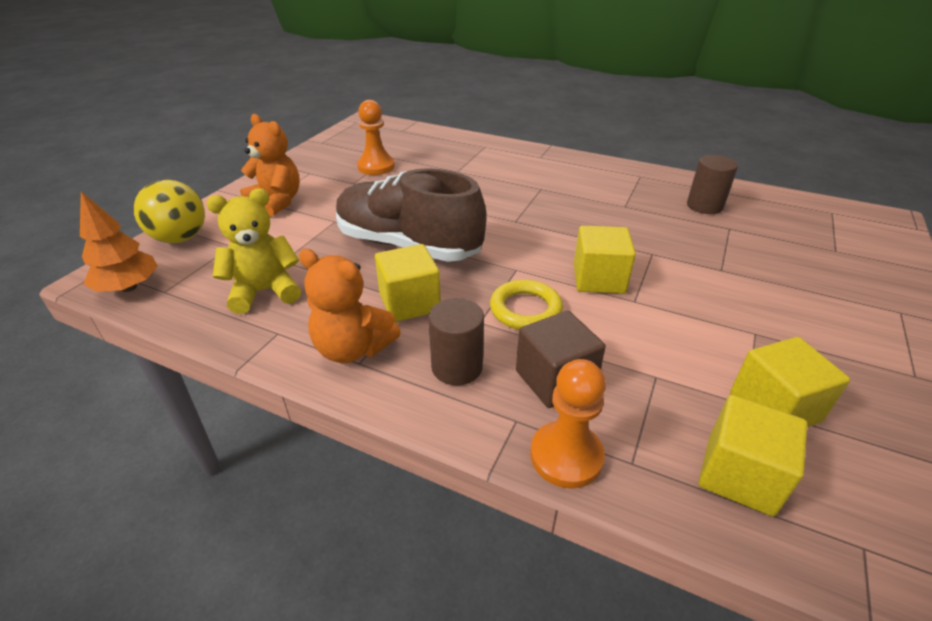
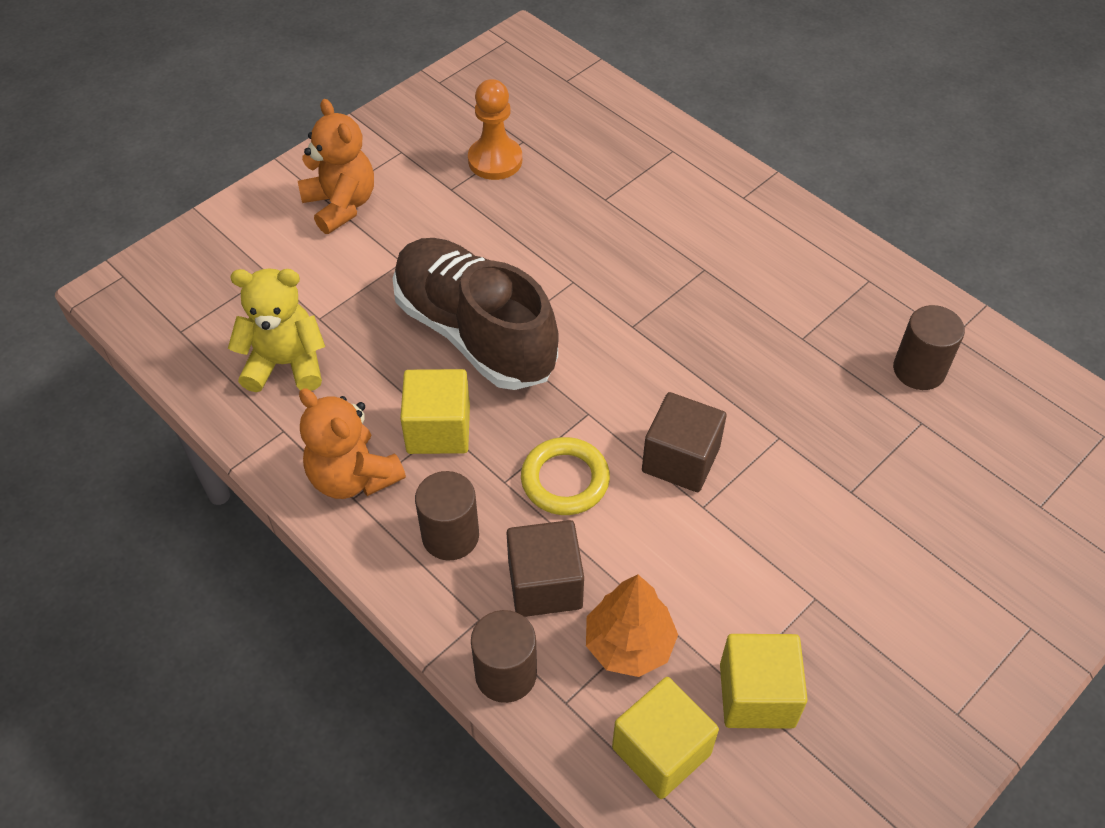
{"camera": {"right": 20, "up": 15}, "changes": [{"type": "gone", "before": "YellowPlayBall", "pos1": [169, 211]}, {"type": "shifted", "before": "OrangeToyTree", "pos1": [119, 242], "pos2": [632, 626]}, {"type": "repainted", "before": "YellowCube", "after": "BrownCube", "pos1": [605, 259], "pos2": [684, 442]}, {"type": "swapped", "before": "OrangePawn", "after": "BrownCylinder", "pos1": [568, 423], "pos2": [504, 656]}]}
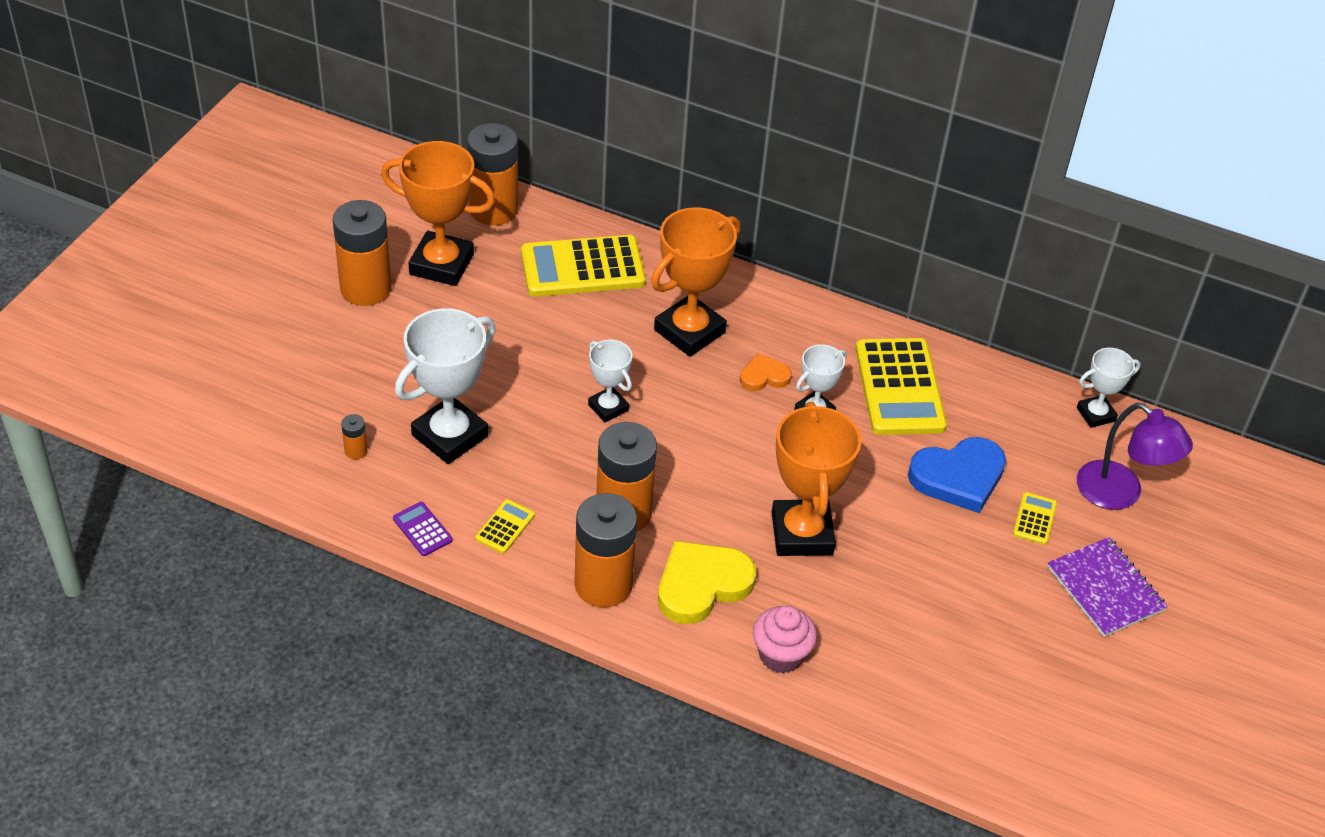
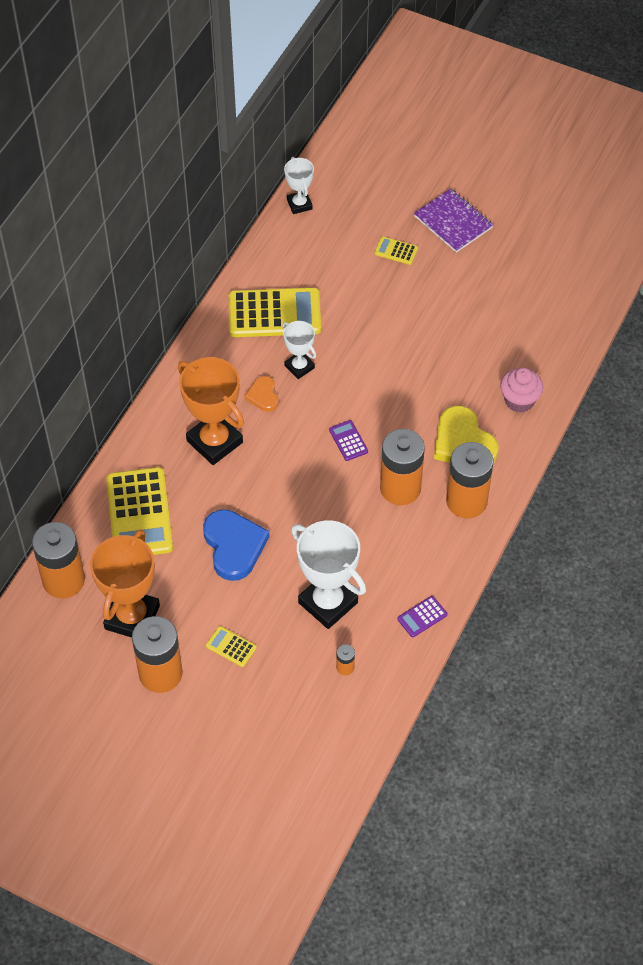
{"camera": {"right": -85, "up": 10}, "changes": [{"type": "gone", "before": "PureWhiteTrophy", "pos1": [610, 381]}, {"type": "gone", "before": "OrangeTrophy", "pos1": [816, 479]}, {"type": "gone", "before": "RoyalPurpleLamp", "pos1": [1135, 456]}, {"type": "shifted", "before": "RoyalBlueLoveHeart", "pos1": [957, 475], "pos2": [236, 545]}, {"type": "shifted", "before": "YellowAddingMachine", "pos1": [505, 526], "pos2": [231, 646]}, {"type": "rotated", "before": "RoyalPurpleExerciseBook", "pos1": [1107, 587], "pos2": [453, 220], "turn": 75}, {"type": "new", "after": "RoyalPurpleAddingMachine", "pos2": [348, 440]}]}
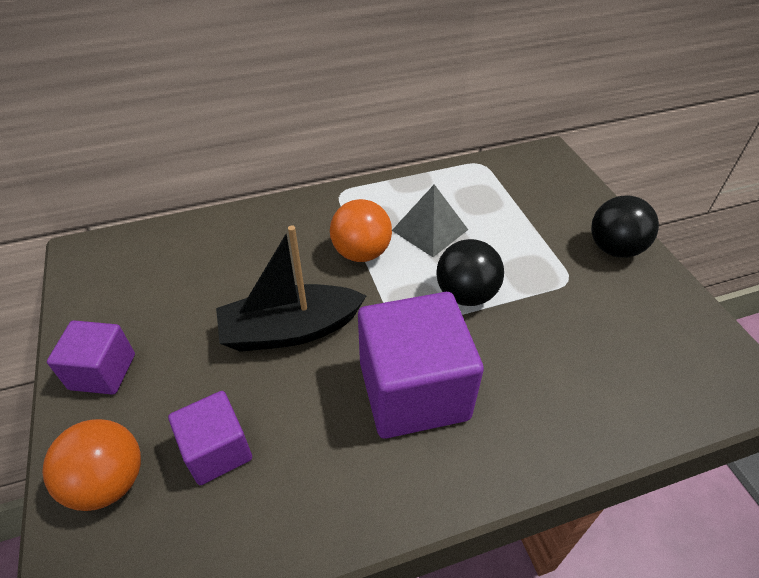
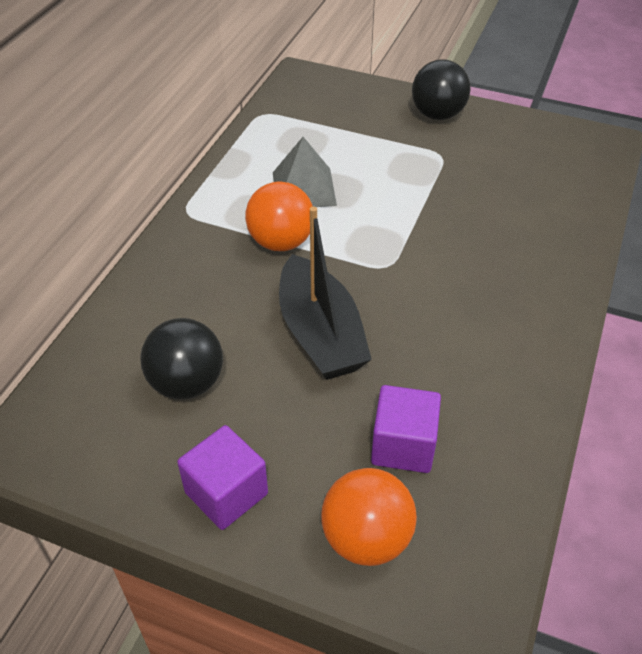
{"camera": {"right": -50, "up": 0}, "changes": [{"type": "rotated", "before": "JetBlackSailboat", "pos1": [291, 288], "pos2": [325, 293], "turn": -45}, {"type": "shifted", "before": "JetBlackPlayBall", "pos1": [470, 272], "pos2": [182, 359]}, {"type": "gone", "before": "RoyalPurpleCube", "pos1": [421, 365]}]}
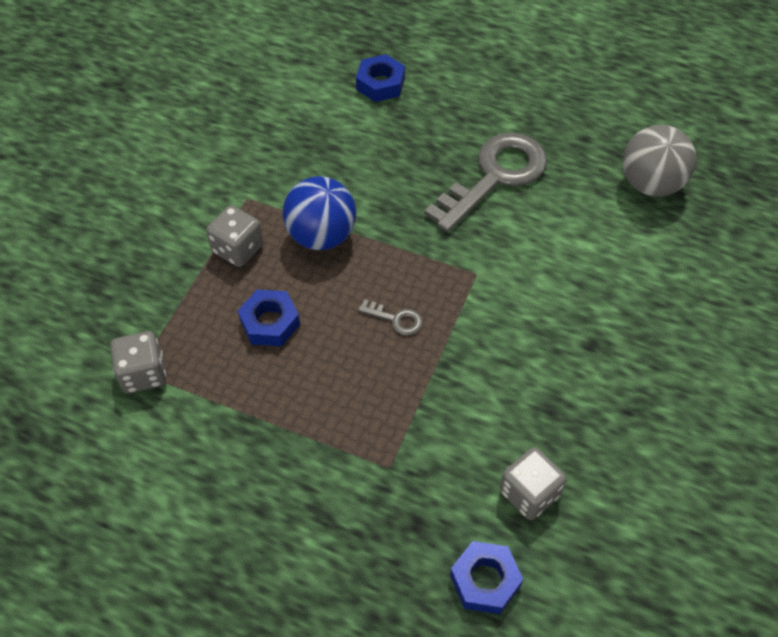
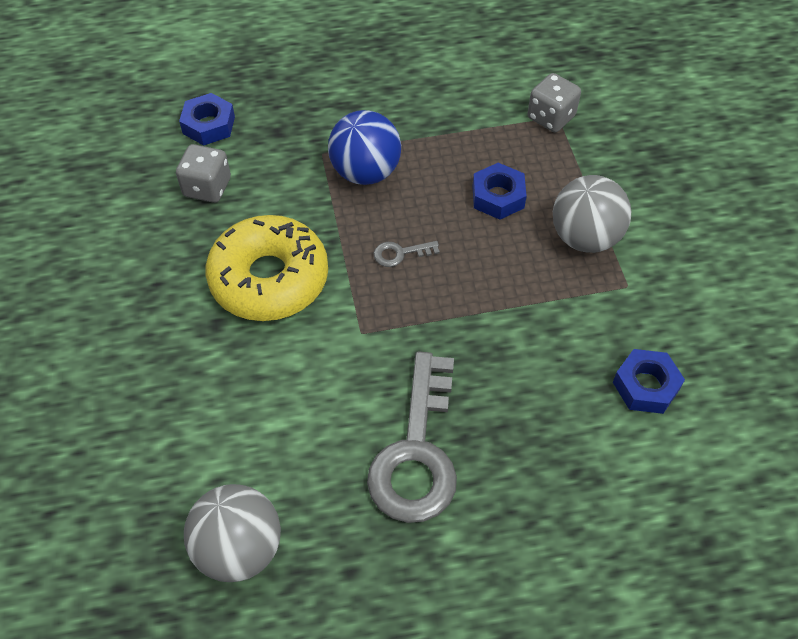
{"camera": {"right": 145, "up": 0}, "changes": [{"type": "shifted", "before": "RoyalBlueHexagonNut", "pos1": [380, 78], "pos2": [649, 381]}, {"type": "shifted", "before": "RoyalBluePlayBall", "pos1": [319, 213], "pos2": [364, 147]}, {"type": "swapped", "before": "GrayDie", "after": "GrayPlayBall", "pos1": [234, 236], "pos2": [592, 214]}, {"type": "new", "after": "YellowGlazedDonut", "pos2": [267, 268]}]}
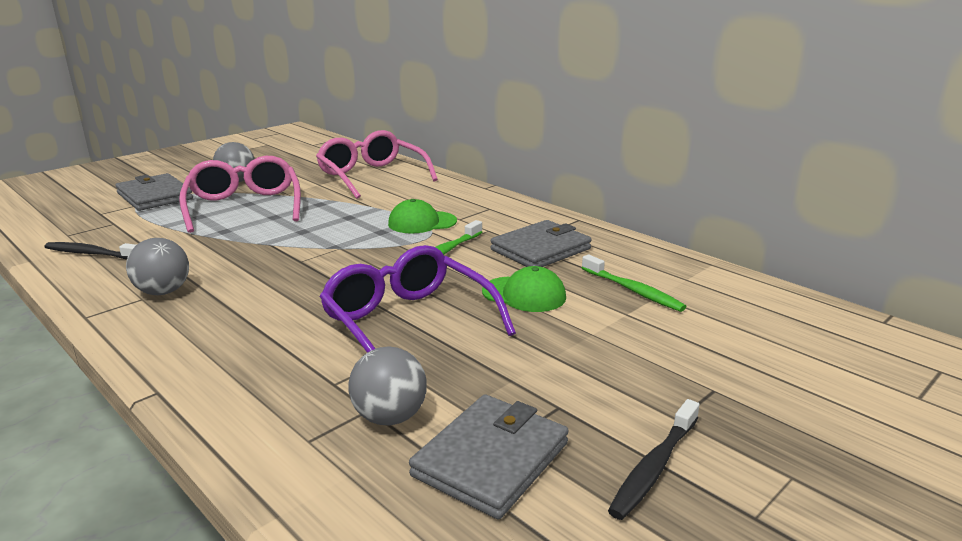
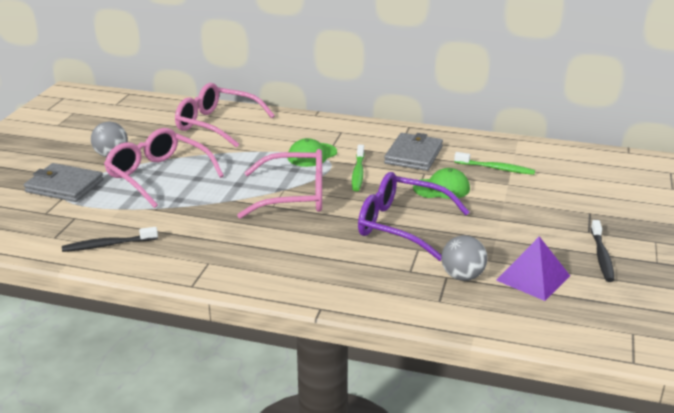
{"camera": {"right": -30, "up": 5}, "changes": [{"type": "gone", "before": "GrayPlayBall", "pos1": [157, 266]}, {"type": "swapped", "before": "GrayWallet", "after": "RoyalPurpleSolidPyramid", "pos1": [489, 456], "pos2": [533, 268]}, {"type": "new", "after": "RosePinkGlasses", "pos2": [279, 184]}]}
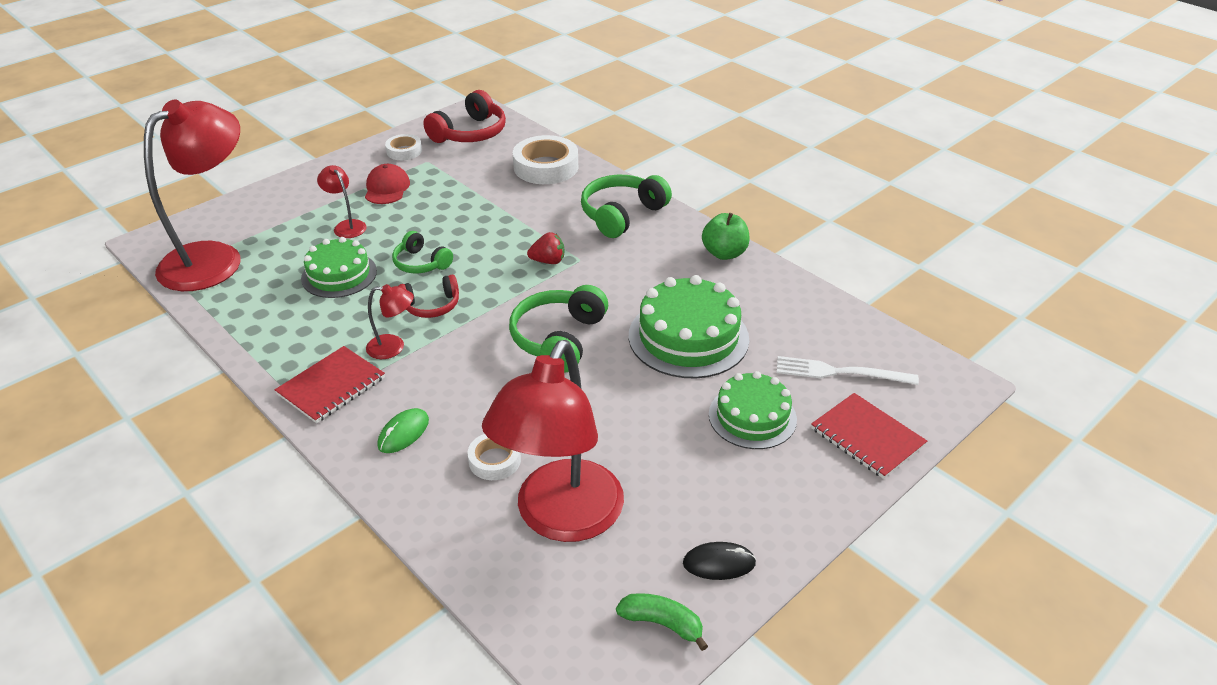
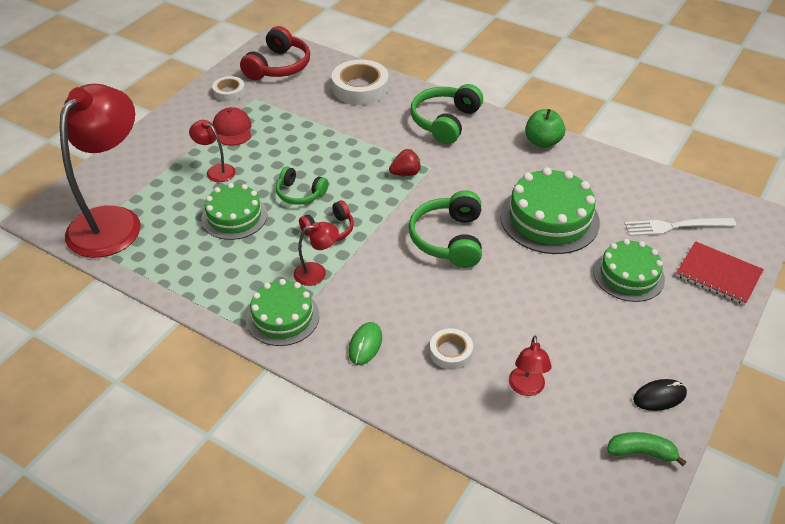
{"camera": {"right": -15, "up": 5}, "changes": [{"type": "scaled", "before": "RedLamp", "pos1": [553, 441], "pos2": [530, 366], "scale": 0.42}, {"type": "swapped", "before": "RedExerciseBook", "after": "EmeraldCake", "pos1": [330, 384], "pos2": [283, 312]}]}
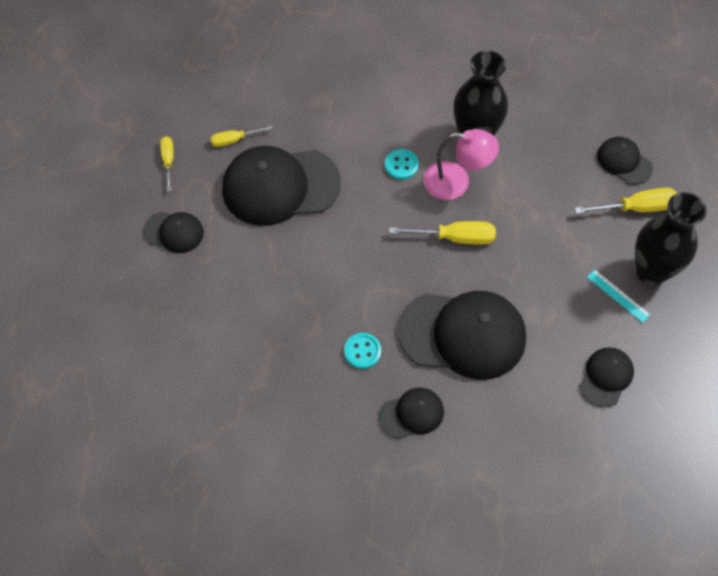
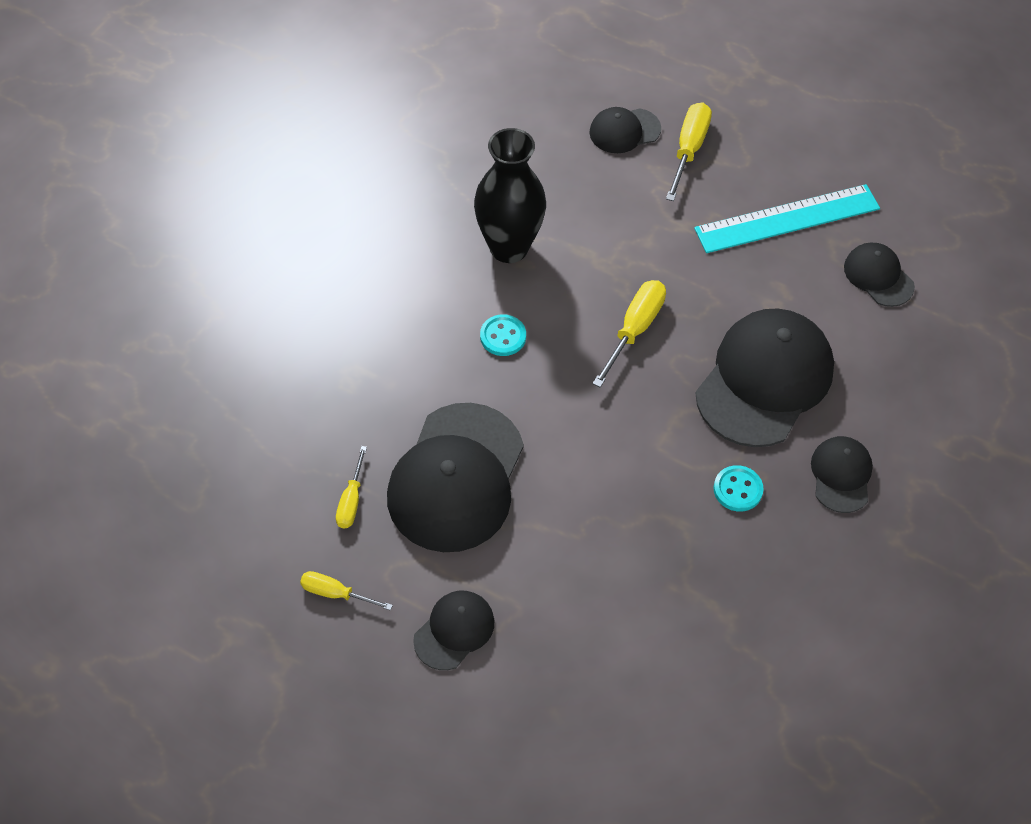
{"camera": {"right": -65, "up": -5}, "changes": [{"type": "gone", "before": "RosePinkLamp", "pos1": [461, 164]}, {"type": "gone", "before": "JetBlackFlowerVase", "pos1": [671, 238]}, {"type": "scaled", "before": "TealRuler", "pos1": [619, 296], "pos2": [787, 218], "scale": 2.18}]}
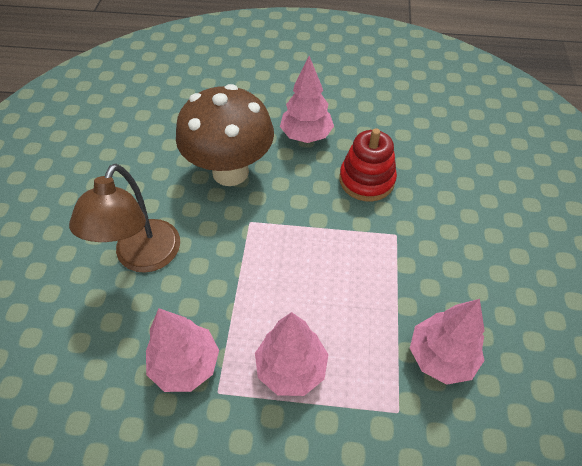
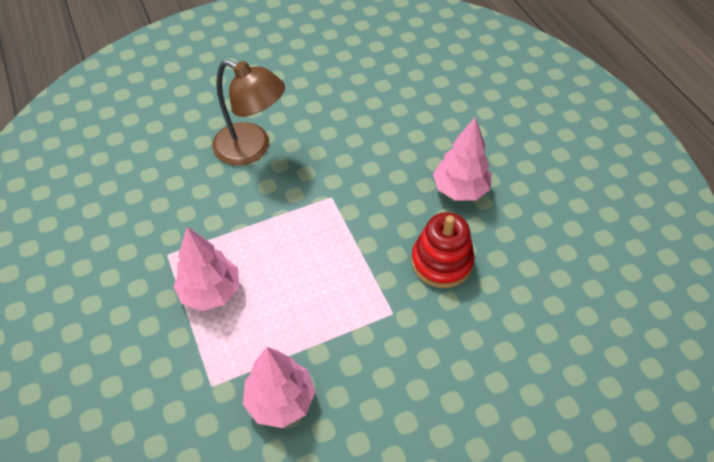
{"camera": {"right": 60, "up": 0}, "changes": [{"type": "gone", "before": "BrownMushroom", "pos1": [225, 135]}, {"type": "rotated", "before": "BrownLamp", "pos1": [124, 218], "pos2": [248, 112], "turn": -135}, {"type": "gone", "before": "RosePinkToyTree", "pos1": [182, 350]}]}
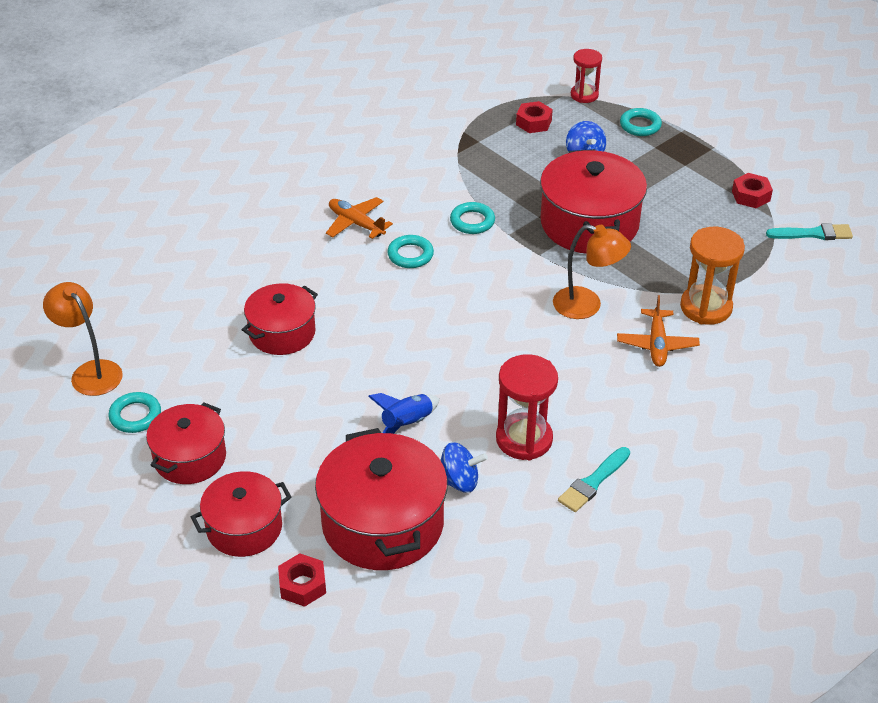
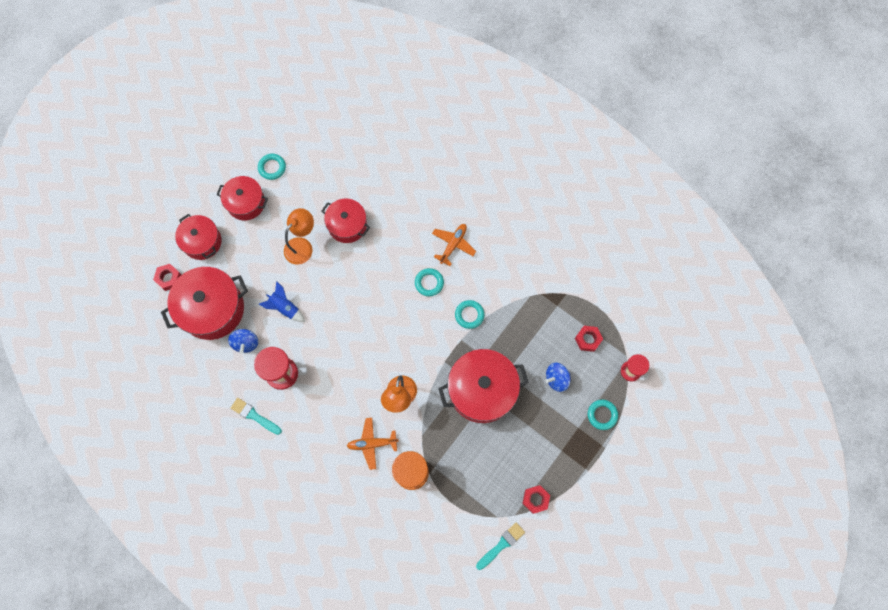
{"camera": {"right": 80, "up": 30}, "changes": [{"type": "rotated", "before": "TealPaintBrush", "pos1": [809, 231], "pos2": [500, 546], "turn": -120}, {"type": "shifted", "before": "OrangeLamp", "pos1": [83, 339], "pos2": [299, 236]}]}
